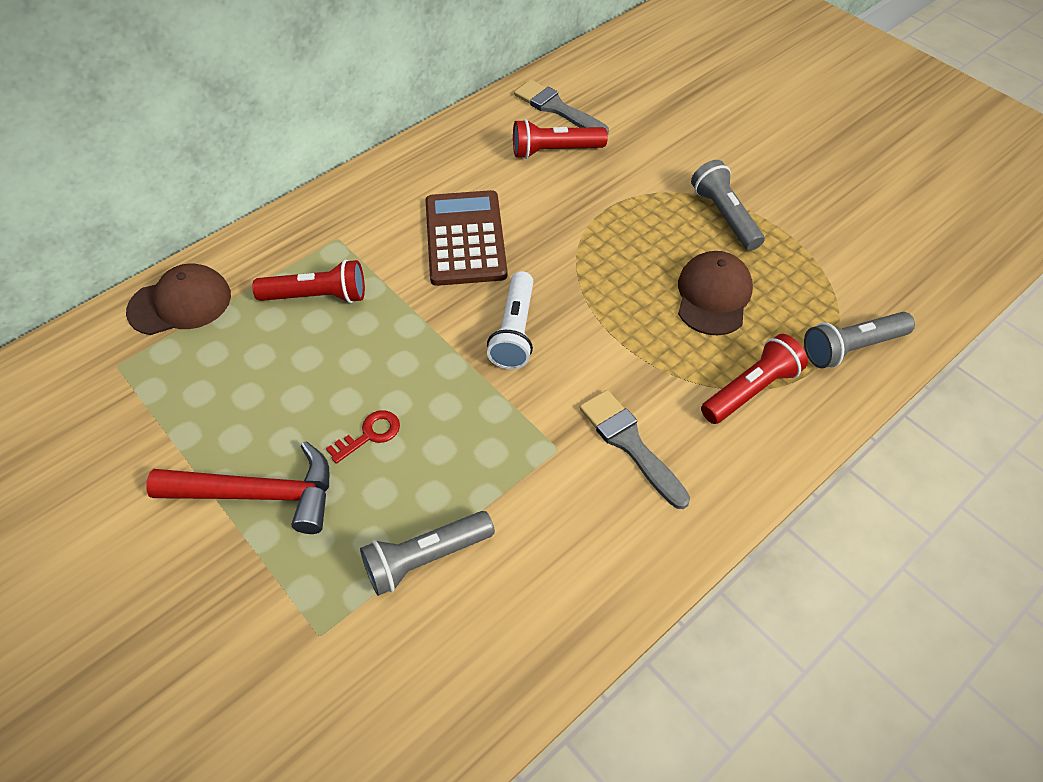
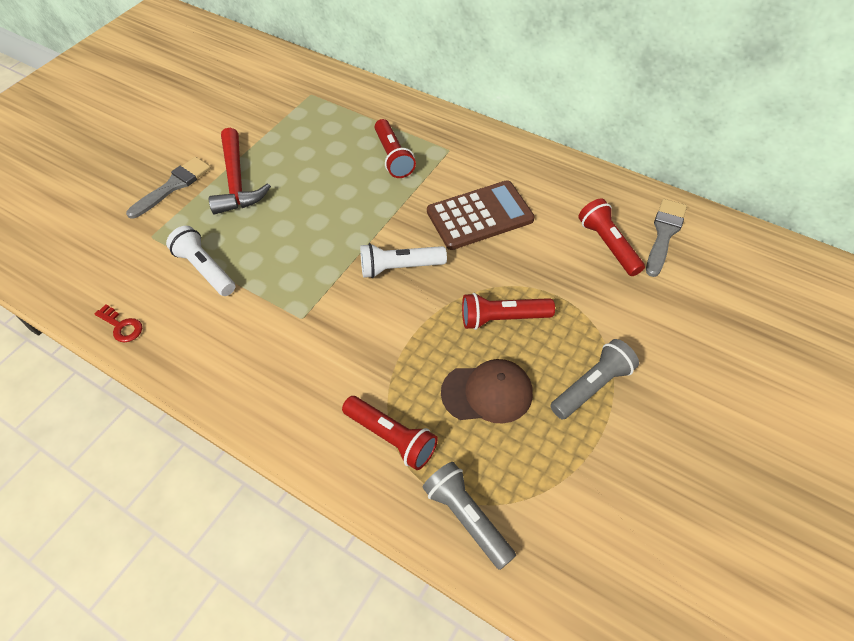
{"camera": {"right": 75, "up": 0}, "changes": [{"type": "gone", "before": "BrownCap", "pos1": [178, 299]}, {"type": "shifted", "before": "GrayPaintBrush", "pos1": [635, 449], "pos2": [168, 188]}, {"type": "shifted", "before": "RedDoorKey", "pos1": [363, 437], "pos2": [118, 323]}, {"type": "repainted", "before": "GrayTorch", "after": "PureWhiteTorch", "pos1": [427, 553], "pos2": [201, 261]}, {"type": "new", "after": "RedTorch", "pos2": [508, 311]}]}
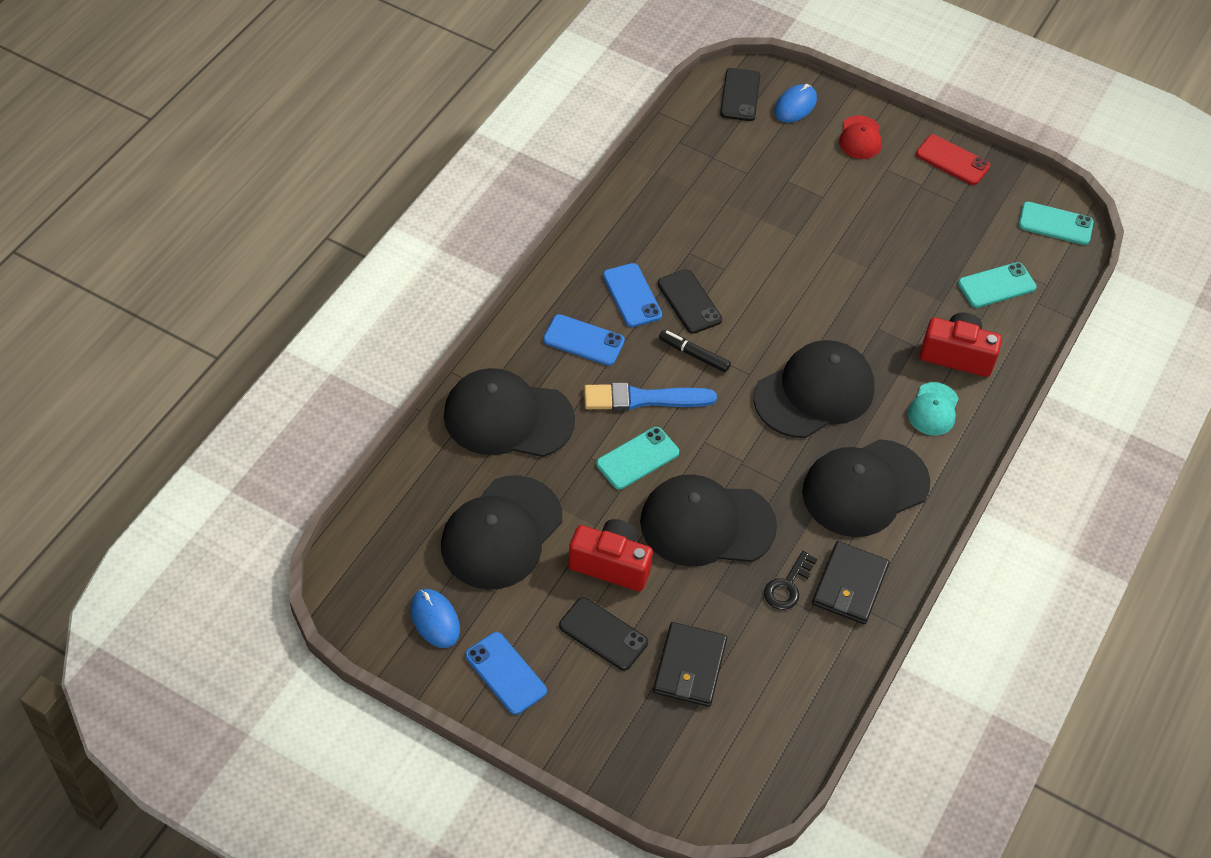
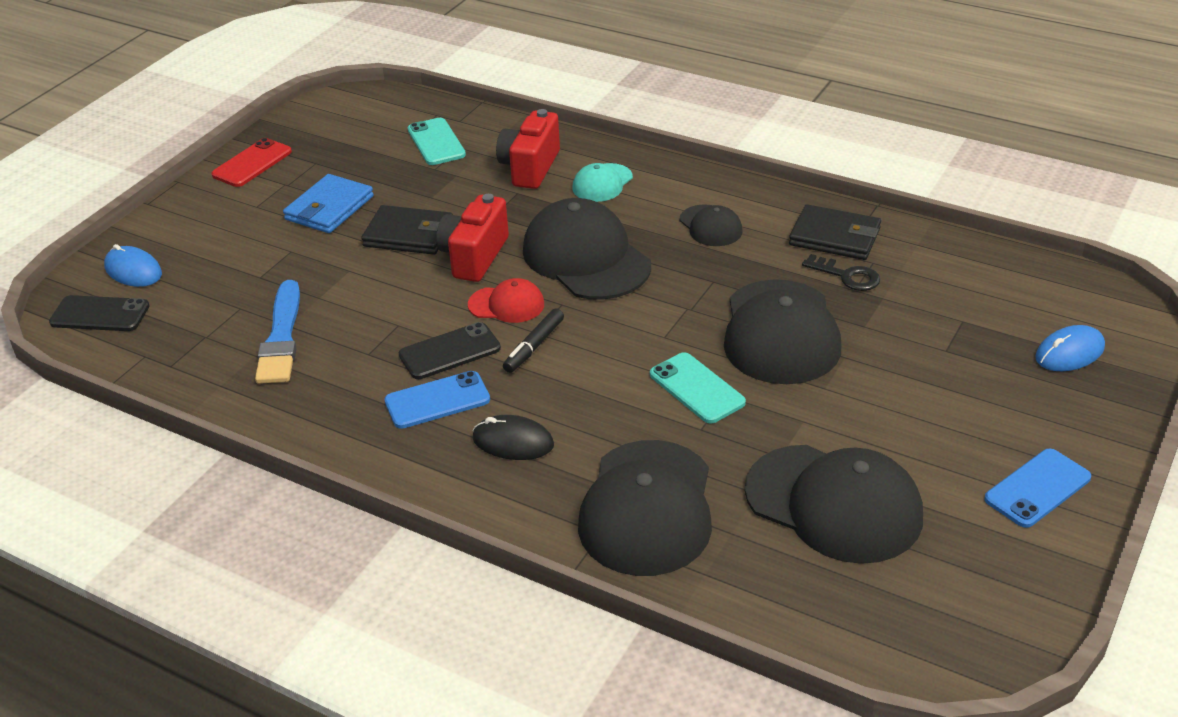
{"camera": {"right": -85, "up": -15}, "changes": [{"type": "shifted", "before": "RedCap", "pos1": [860, 137], "pos2": [506, 300]}, {"type": "gone", "before": "TealPhone", "pos1": [1056, 223]}, {"type": "swapped", "before": "RoyalBluePhone", "after": "JetBlackComputerMouse", "pos1": [584, 340], "pos2": [513, 437]}, {"type": "rotated", "before": "TealCap", "pos1": [933, 408], "pos2": [602, 182], "turn": 105}, {"type": "shifted", "before": "RoyalBluePaintBrush", "pos1": [650, 397], "pos2": [277, 332]}, {"type": "scaled", "before": "JetBlackCap", "pos1": [866, 488], "pos2": [711, 225], "scale": 0.5}, {"type": "shifted", "before": "RedCamera", "pos1": [610, 555], "pos2": [472, 238]}, {"type": "shifted", "before": "RoyalBlueComputerMouse", "pos1": [435, 618], "pos2": [1070, 348]}, {"type": "gone", "before": "JetBlackPhone", "pos1": [603, 633]}, {"type": "shifted", "before": "JetBlackWallet", "pos1": [690, 664], "pos2": [407, 230]}, {"type": "new", "after": "RoyalBlueWallet", "pos2": [328, 203]}]}
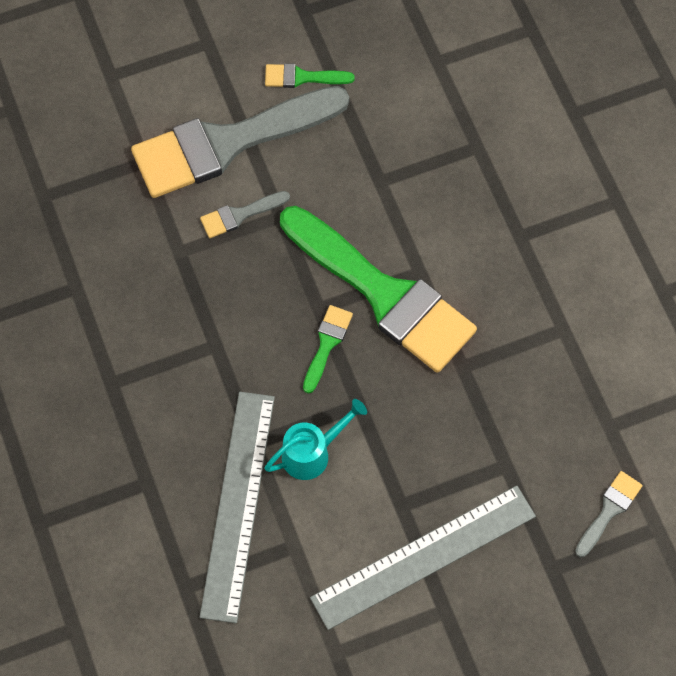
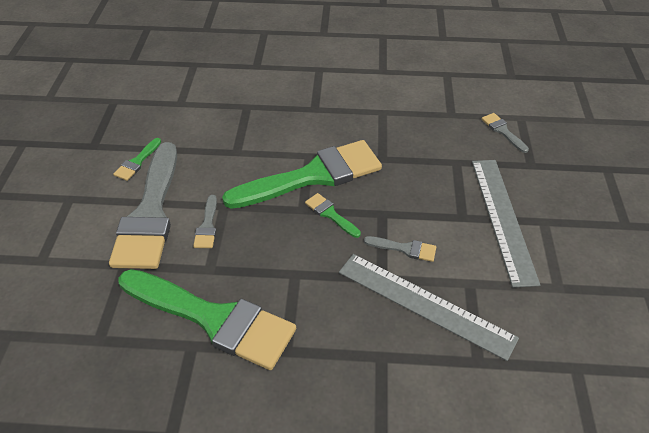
{"camera": {"right": -65, "up": -20}, "changes": [{"type": "swapped", "before": "TealWateringPot", "after": "GrayPaintBrush", "pos1": [315, 439], "pos2": [400, 249]}, {"type": "new", "after": "EmeraldPaintBrush", "pos2": [207, 319]}]}
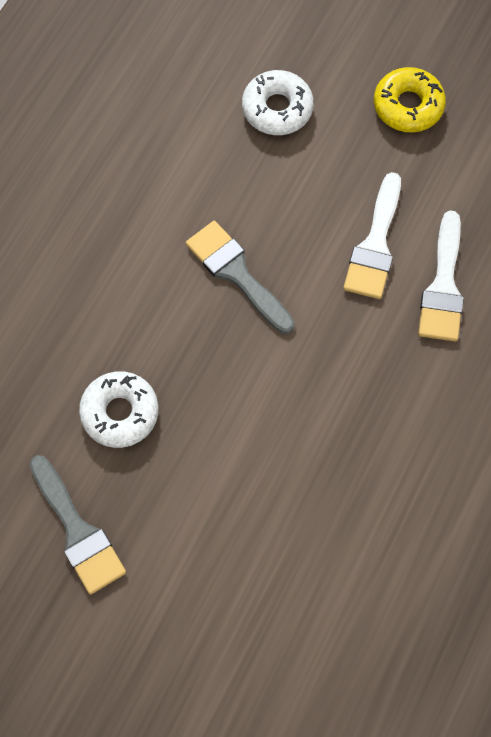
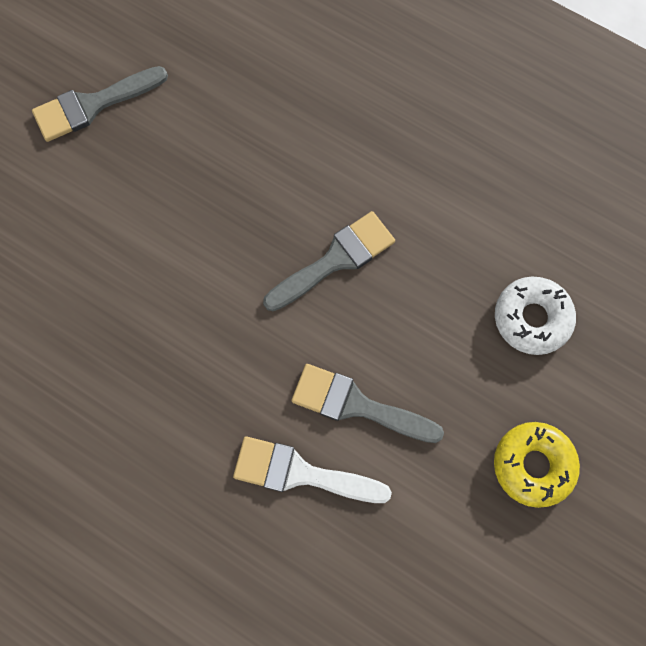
{"camera": {"right": 95, "up": 5}, "changes": [{"type": "repainted", "before": "PureWhitePaintBrush", "after": "GrayPaintBrush", "pos1": [372, 235], "pos2": [367, 403]}, {"type": "gone", "before": "PureWhiteGlazedDonut", "pos1": [119, 409]}]}
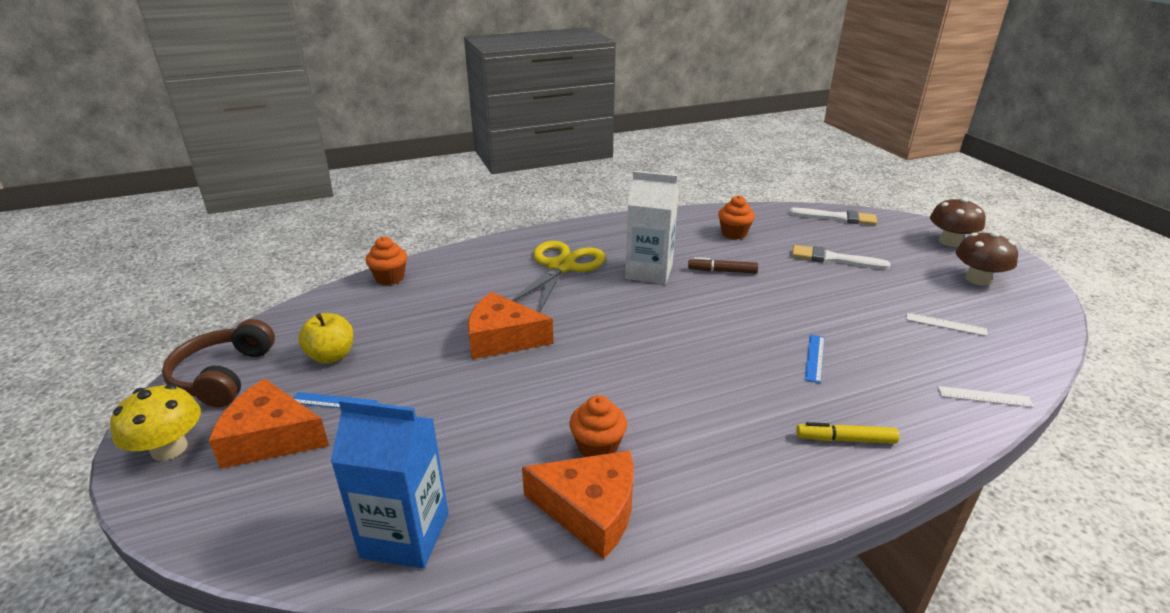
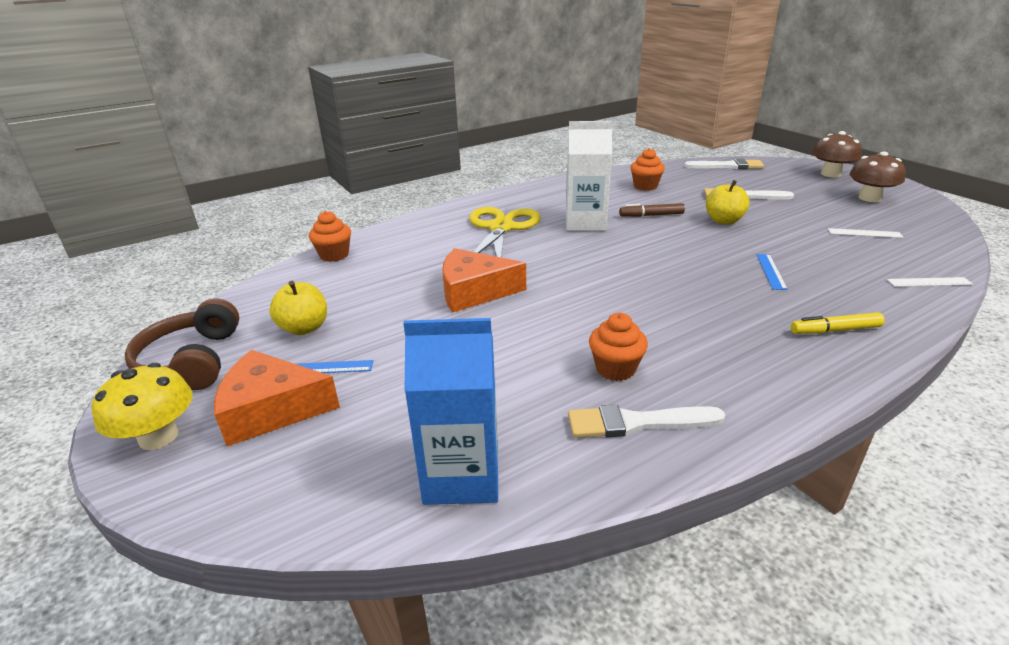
{"camera": {"right": -10, "up": 0}, "changes": [{"type": "swapped", "before": "OrangePieceOfCheese", "after": "PureWhitePaintBrush", "pos1": [578, 505], "pos2": [646, 421]}, {"type": "new", "after": "YellowAppleFruit", "pos2": [728, 202]}]}
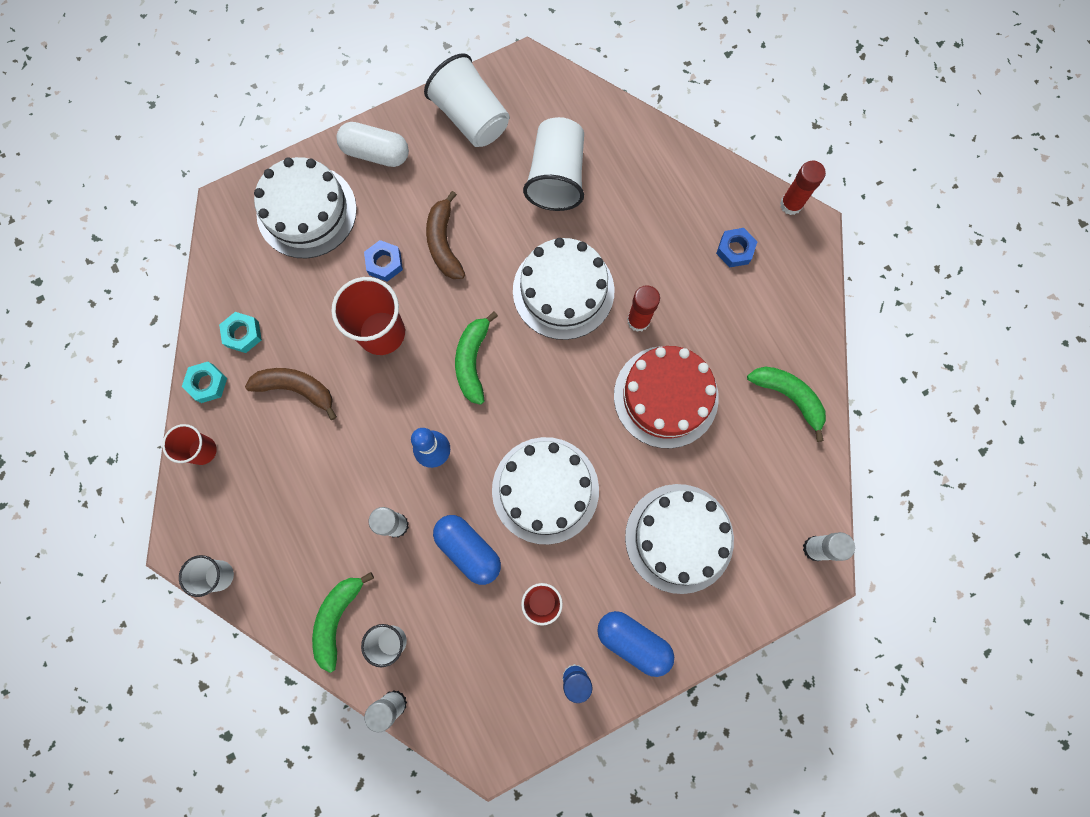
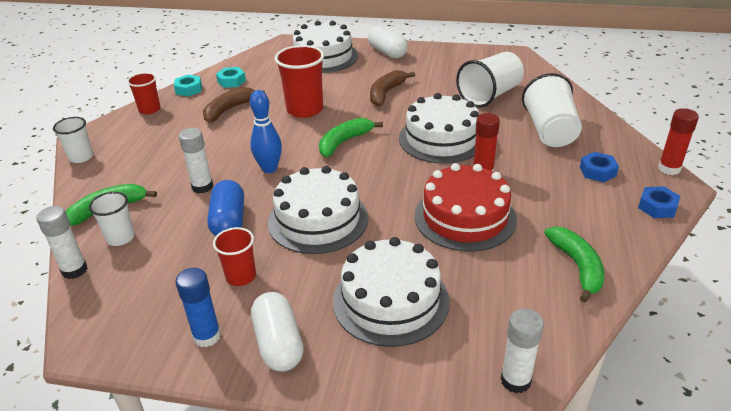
{"camera": {"right": 40, "up": -40}, "changes": [{"type": "shifted", "before": "PureWhiteTumbler", "pos1": [466, 100], "pos2": [552, 110]}, {"type": "shifted", "before": "RoyalBlueHexagonNut", "pos1": [383, 261], "pos2": [659, 202]}, {"type": "rotated", "before": "BrownBanana", "pos1": [291, 394], "pos2": [234, 105], "turn": -105}, {"type": "repainted", "before": "RoyalBluePill", "after": "PureWhitePill", "pos1": [635, 644], "pos2": [277, 332]}]}
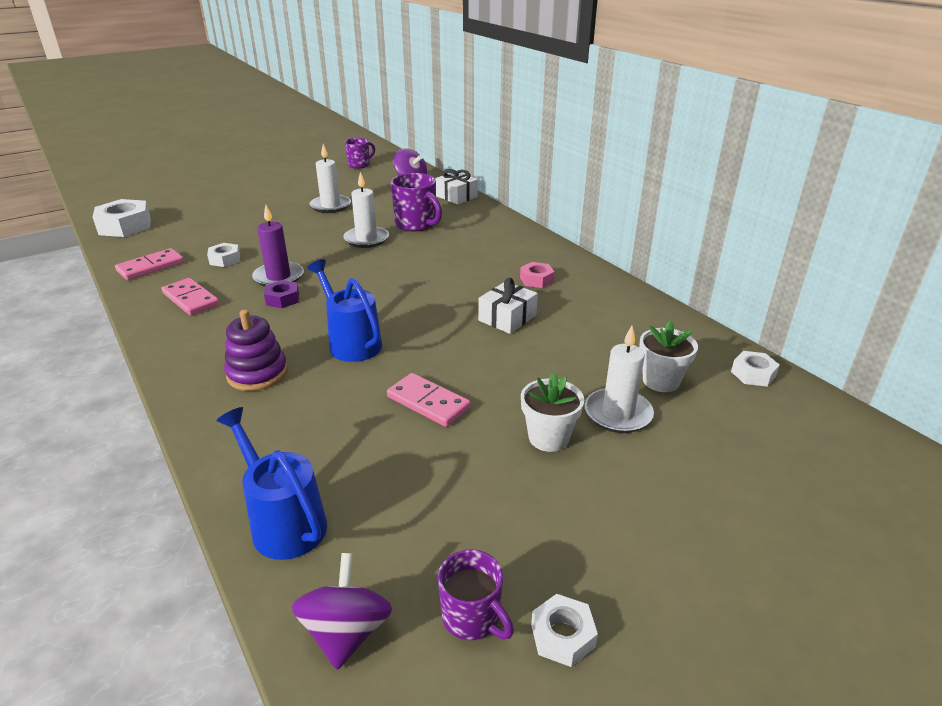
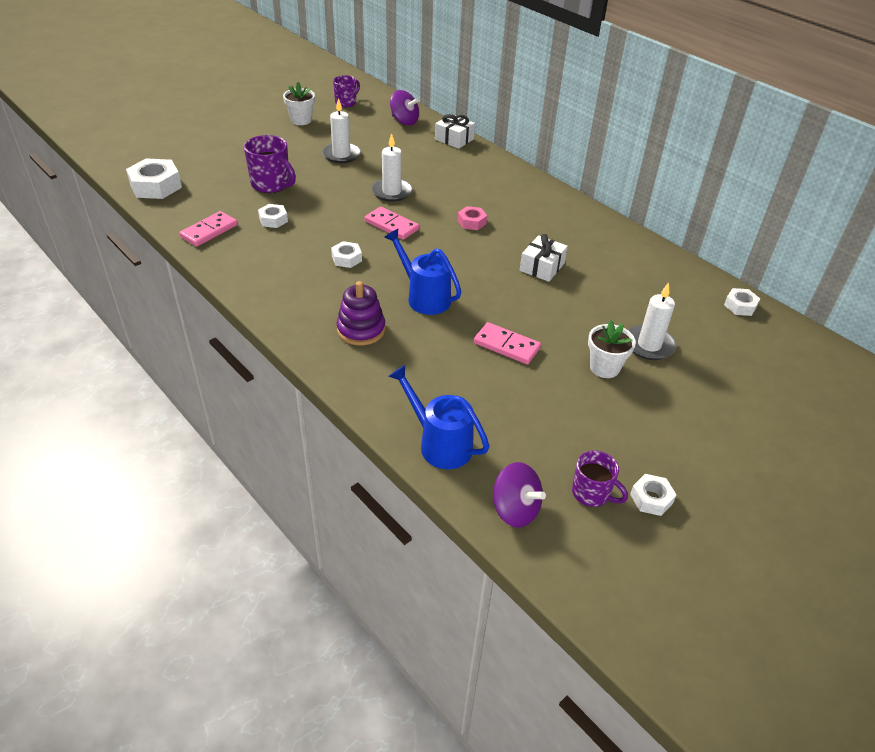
{"camera": {"right": -10, "up": 10}, "changes": [{"type": "shifted", "before": "RoyalPurpleTeaMug", "pos1": [416, 202], "pos2": [270, 164]}, {"type": "gone", "before": "RoyalPurplePillarCandle", "pos1": [278, 246]}, {"type": "shifted", "before": "RosePinkHexagonNut", "pos1": [537, 275], "pos2": [472, 218]}, {"type": "shifted", "before": "RosePinkDominoPiece", "pos1": [190, 297], "pos2": [392, 223]}, {"type": "repainted", "before": "RoyalPurpleHexagonNut", "after": "PureWhiteHexagonNut", "pos1": [281, 294], "pos2": [346, 254]}, {"type": "shifted", "before": "PureWhitePlantPot", "pos1": [668, 356], "pos2": [299, 103]}, {"type": "rotated", "before": "RoyalPurpleToyTop", "pos1": [341, 611], "pos2": [519, 495], "turn": 135}]}
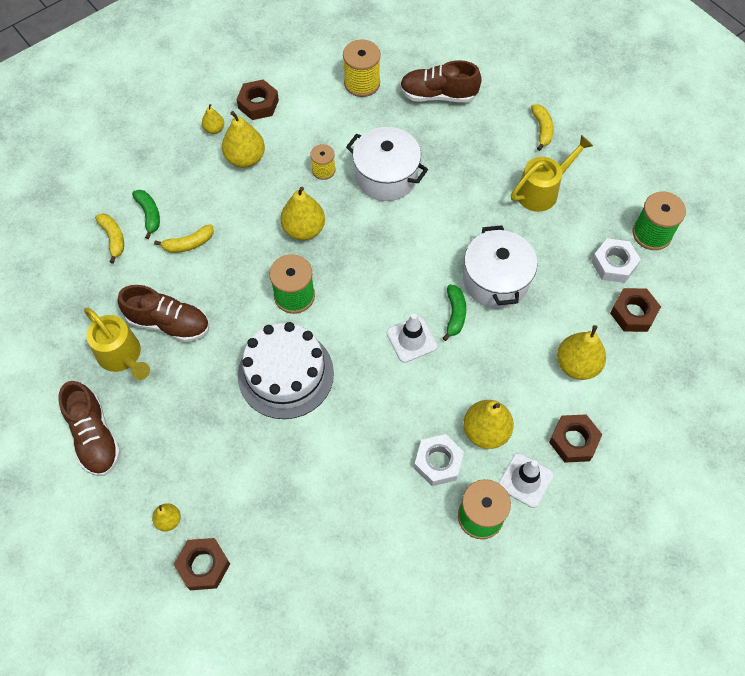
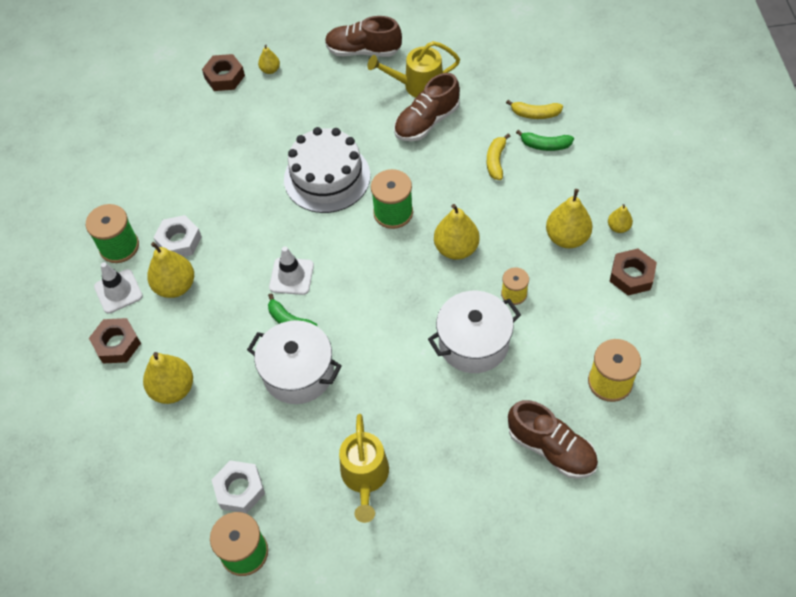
{"camera": {"right": 125, "up": -5}, "changes": [{"type": "rotated", "before": "BrownSneaker", "pos1": [441, 81], "pos2": [553, 439], "turn": 90}, {"type": "gone", "before": "YellowBanana", "pos1": [542, 127]}, {"type": "gone", "before": "BrownHexagonNut", "pos1": [635, 310]}]}
